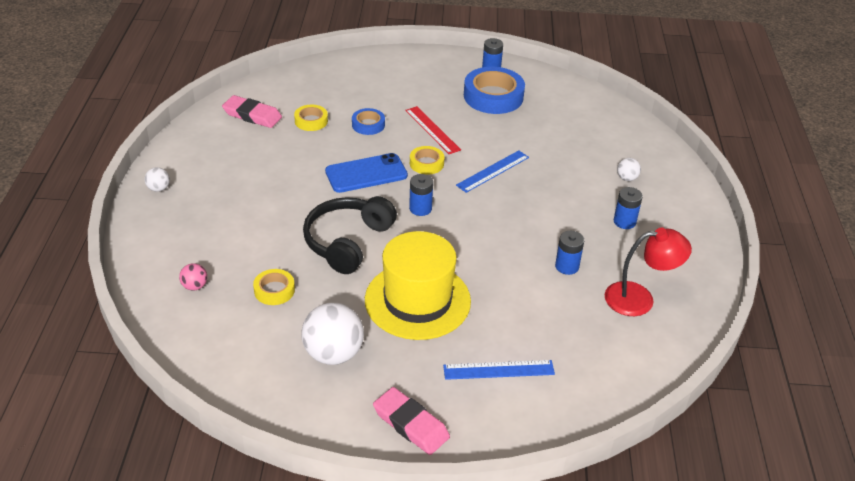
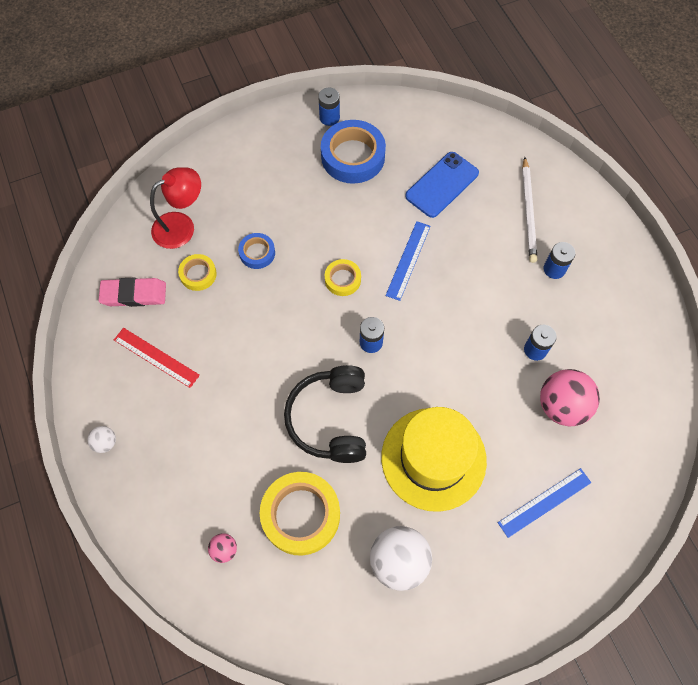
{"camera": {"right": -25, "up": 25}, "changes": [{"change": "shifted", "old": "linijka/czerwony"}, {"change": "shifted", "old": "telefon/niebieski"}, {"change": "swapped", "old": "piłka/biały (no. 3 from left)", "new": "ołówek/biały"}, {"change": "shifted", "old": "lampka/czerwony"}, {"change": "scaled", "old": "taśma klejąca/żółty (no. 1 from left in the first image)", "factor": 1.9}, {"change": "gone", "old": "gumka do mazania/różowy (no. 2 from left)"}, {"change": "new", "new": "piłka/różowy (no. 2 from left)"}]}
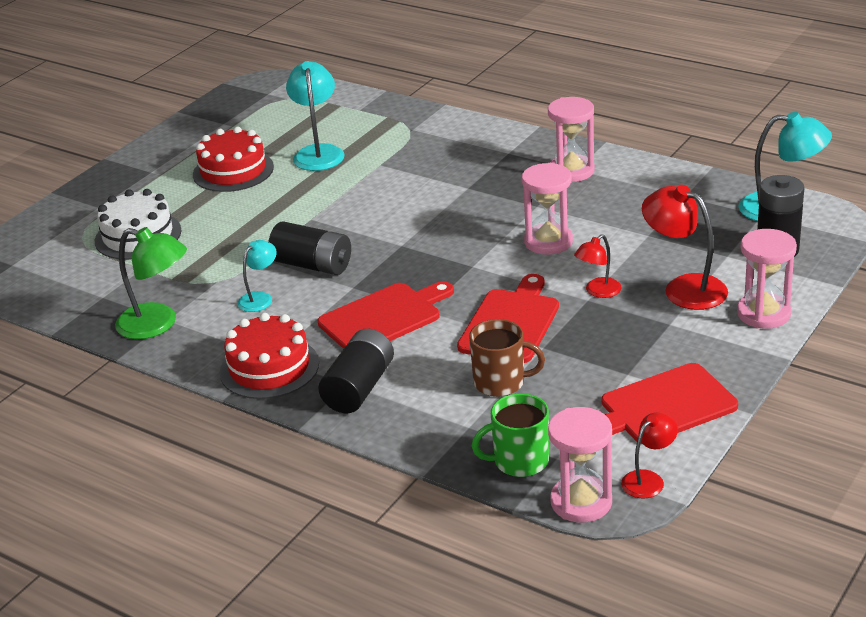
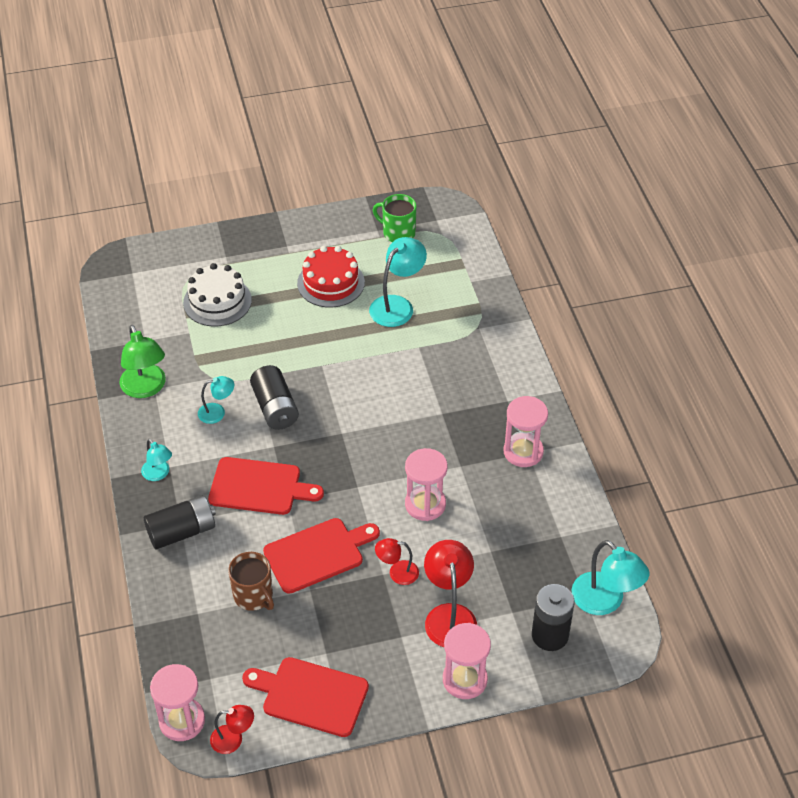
{"camera": {"right": 40, "up": 15}, "changes": [{"change": "swapped", "old": "tort/czerwony (no. 2 from left)", "new": "lampka/turkusowy (no. 1 from left)"}, {"change": "shifted", "old": "kubek/zielony"}]}
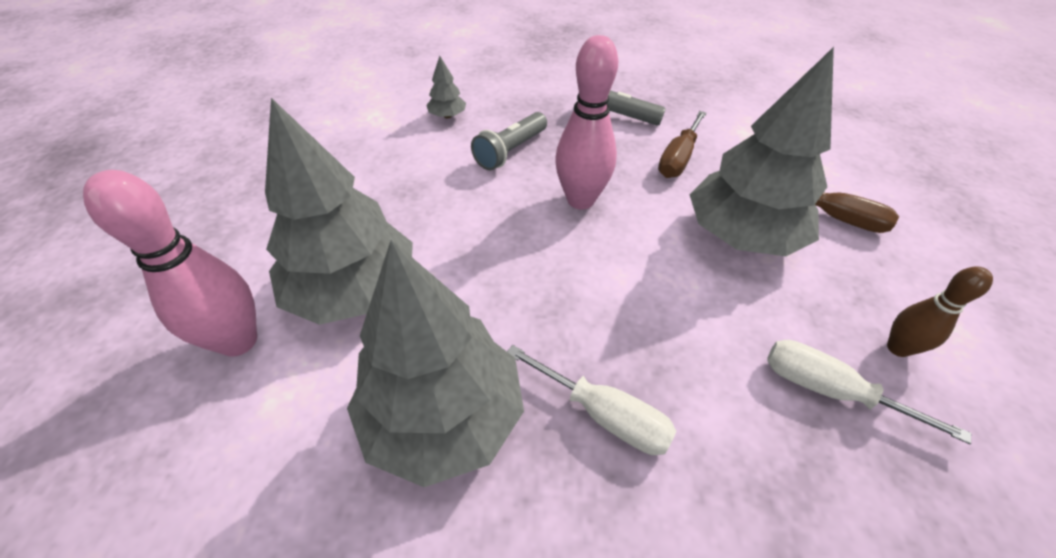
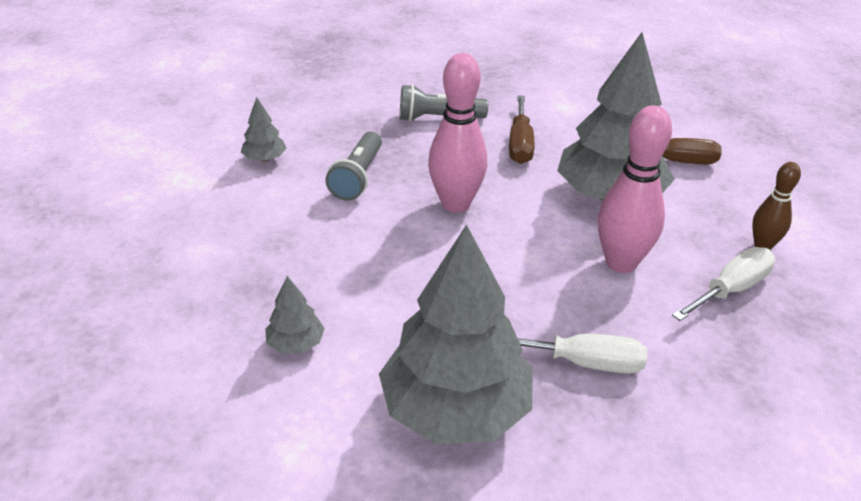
{"camera": {"right": -25, "up": -10}, "changes": [{"change": "scaled", "old": "drzewko/szary (no. 1 from left in the first image)", "factor": 0.42}, {"change": "shifted", "old": "kręgiel/różowy (no. 1 from left in the first image)", "new": "kręgiel/różowy (no. 2 from left)"}, {"change": "rotated", "old": "śrubokręt/biały (no. 2 from left)", "degrees": 135}]}
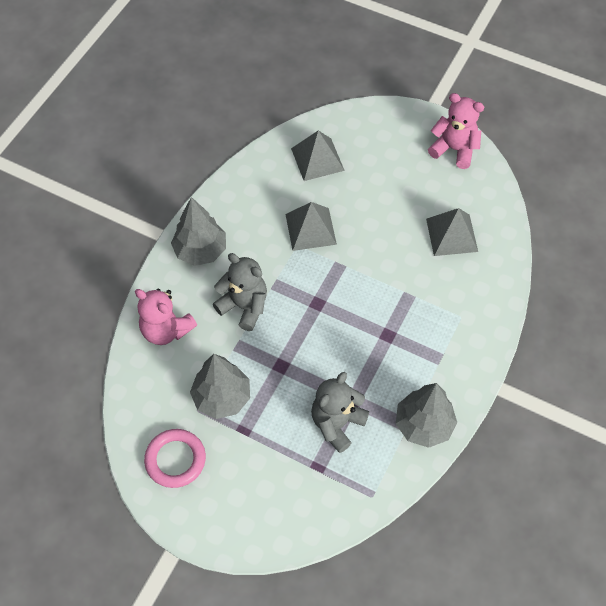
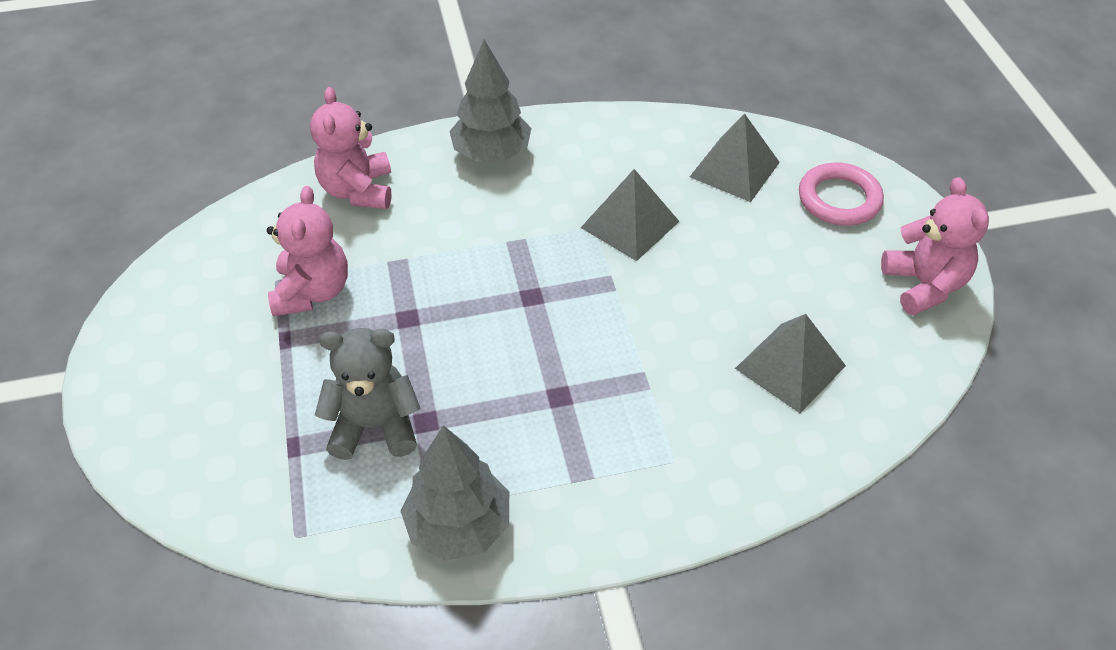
{"camera": {"right": 50, "up": -10}, "changes": [{"change": "gone", "old": "miś/szary (no. 1 from left)"}, {"change": "swapped", "old": "drzewko/szary (no. 2 from left)", "new": "miś/różowy (no. 1 from left)"}, {"change": "shifted", "old": "pierścień/różowy"}]}
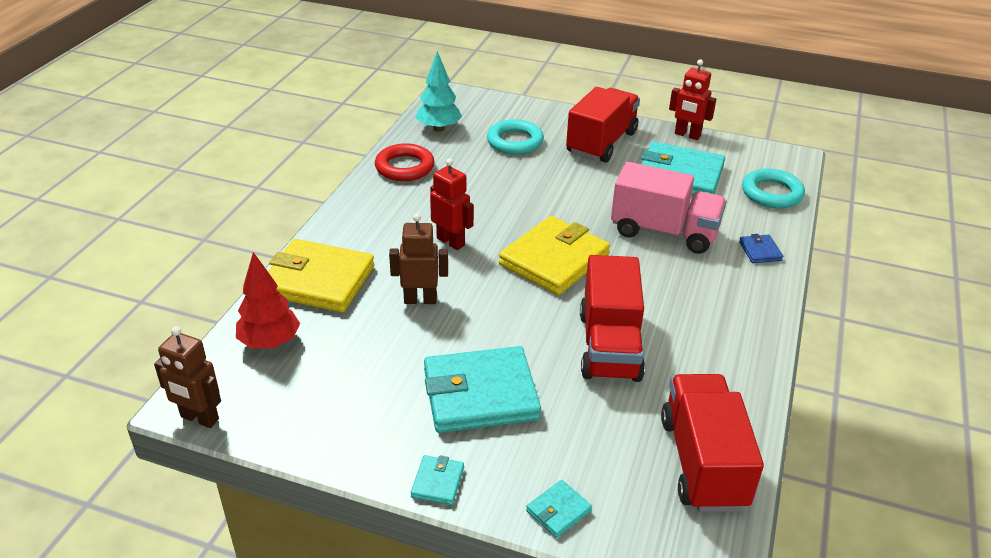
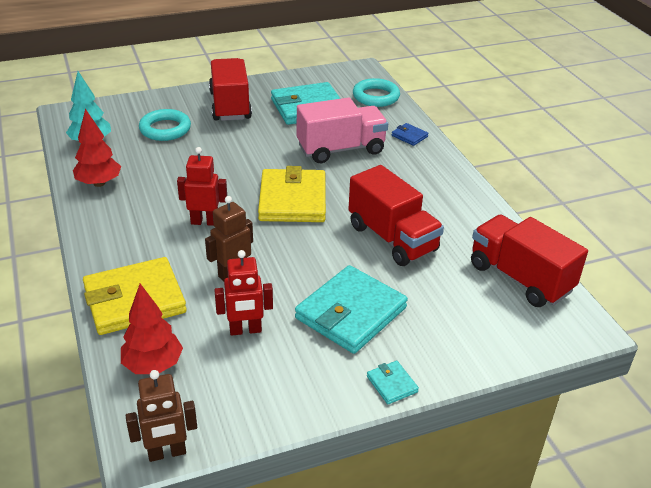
{"camera": {"right": -40, "up": 0}, "changes": [{"change": "shifted", "old": "robot/czerwony (no. 2 from left)"}, {"change": "swapped", "old": "pierścień/czerwony", "new": "drzewko/czerwony (no. 1 from left)"}, {"change": "gone", "old": "portfel/turkusowy (no. 3 from left)"}]}
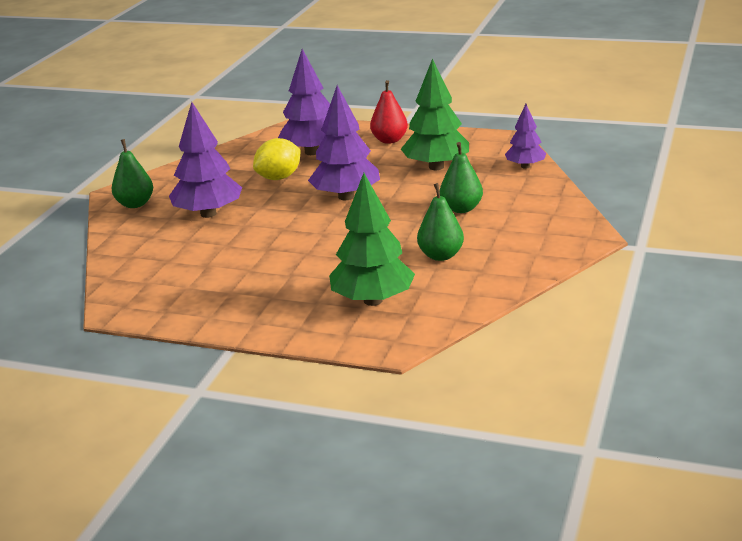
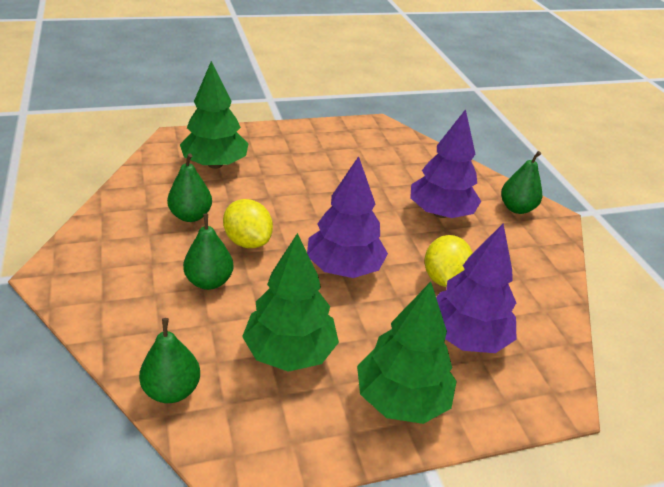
{"camera": {"right": 140, "up": 10}, "changes": [{"change": "swapped", "old": "gruszka/czerwony", "new": "drzewko/zielony (no. 3 from left)"}, {"change": "swapped", "old": "drzewko/fioletowy (no. 4 from left)", "new": "gruszka/zielony (no. 1 from left)"}, {"change": "new", "new": "cytryna/żółty (no. 1 from left)"}]}
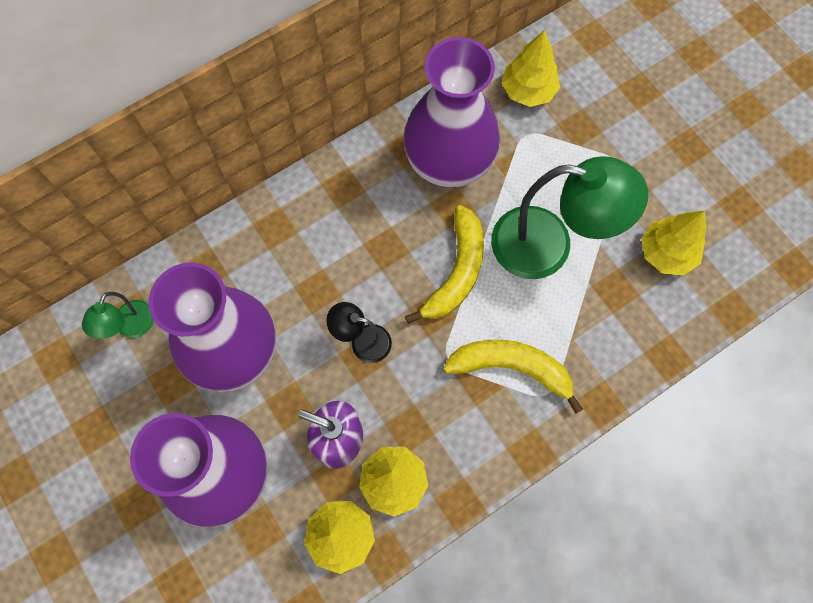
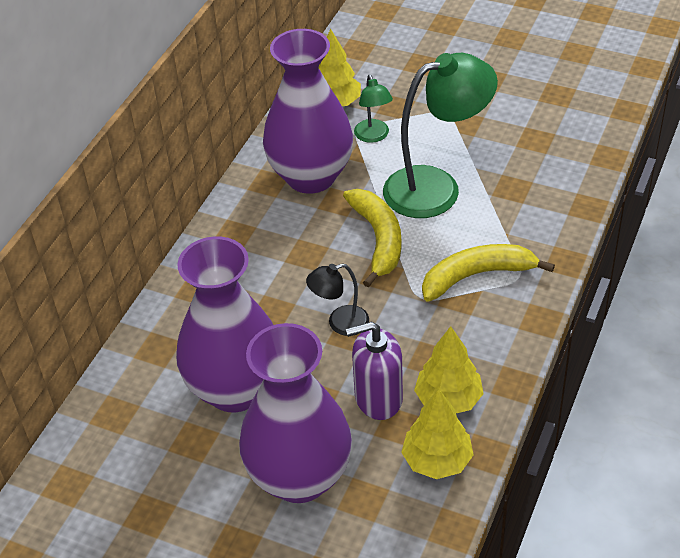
{"camera": {"right": -30, "up": -25}, "changes": [{"change": "gone", "old": "drzewko/żółty (no. 4 from left)"}, {"change": "shifted", "old": "lampka/zielony (no. 1 from left)"}]}
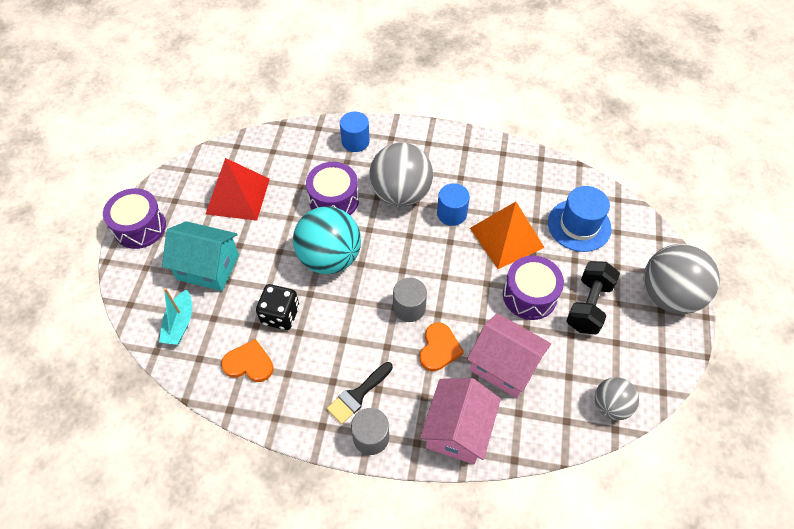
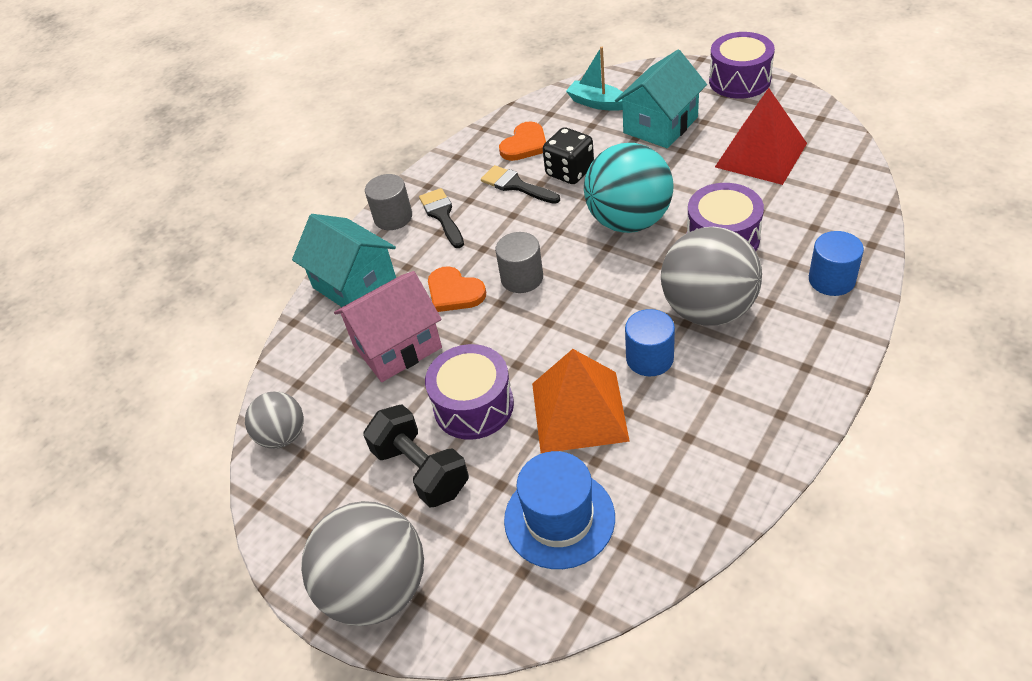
{"camera": {"right": 120, "up": -10}, "changes": [{"change": "repainted", "old": "domek/różowy (no. 1 from left)", "new": "domek/turkusowy (no. 1 from left)"}, {"change": "new", "new": "pędzel/czarny (no. 2 from left)"}]}
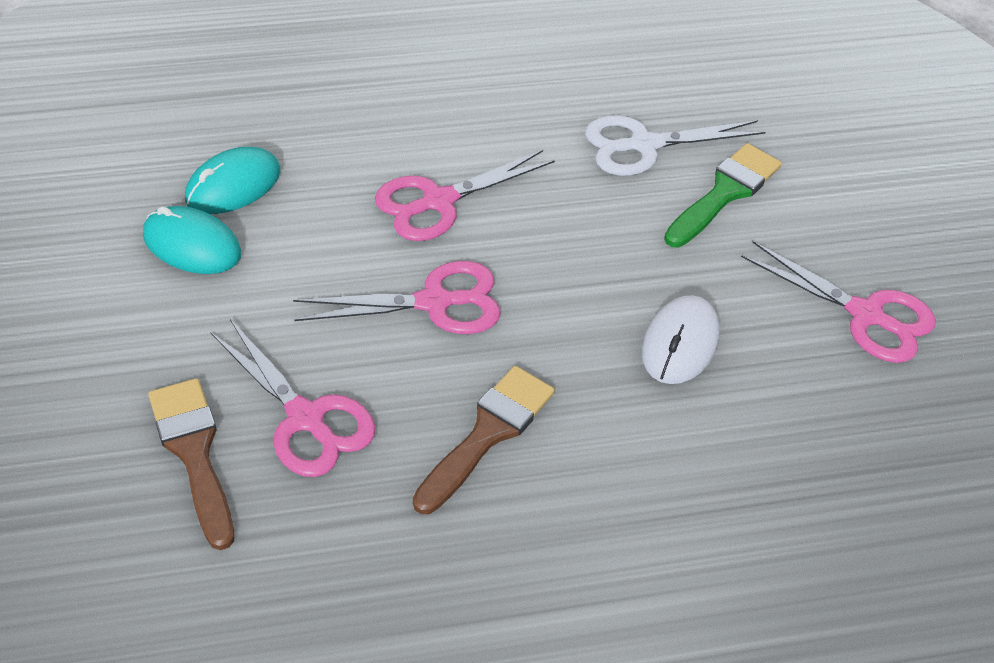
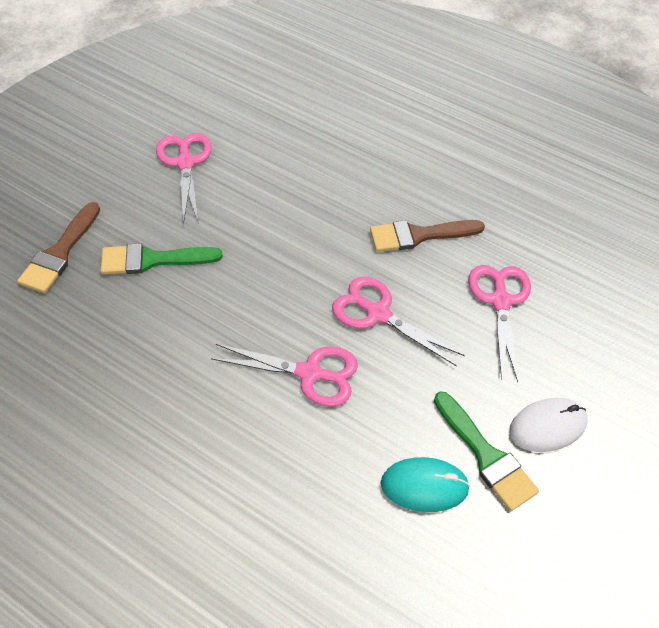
{"camera": {"right": -135, "up": 5}, "changes": [{"change": "gone", "old": "nożyczki/biały"}, {"change": "swapped", "old": "myszka/turkusowy (no. 1 from left)", "new": "pędzel/zielony (no. 2 from left)"}, {"change": "shifted", "old": "myszka/biały"}, {"change": "shifted", "old": "pędzel/brązowy (no. 1 from left)"}]}
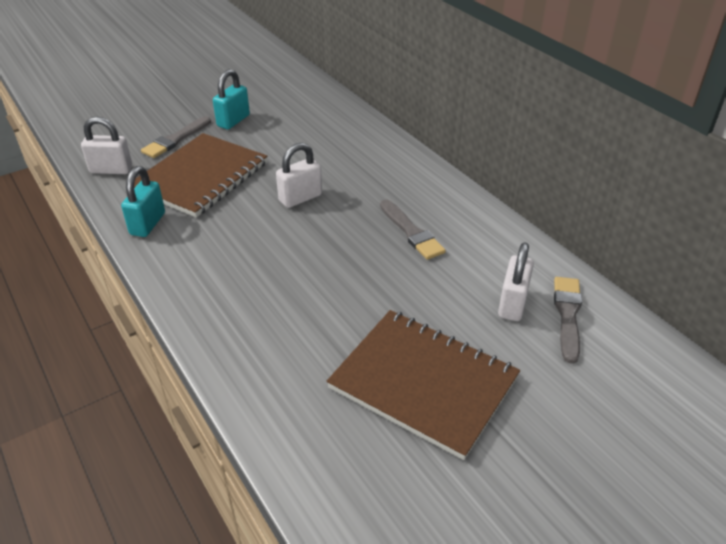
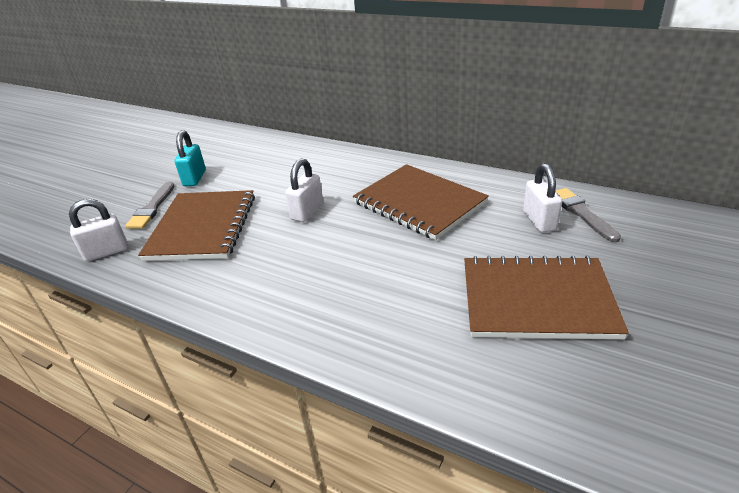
{"camera": {"right": -25, "up": -5}, "changes": [{"change": "gone", "old": "kłódka/turkusowy (no. 1 from left)"}, {"change": "swapped", "old": "pędzel/szary (no. 2 from left)", "new": "zeszyt/brązowy (no. 2 from left)"}]}
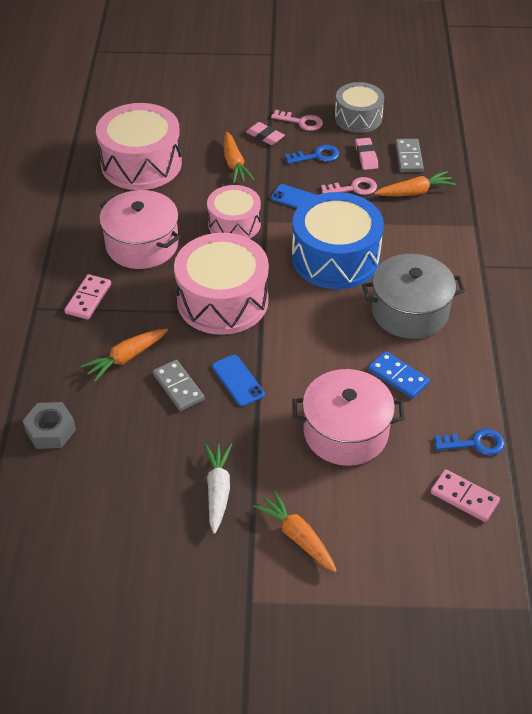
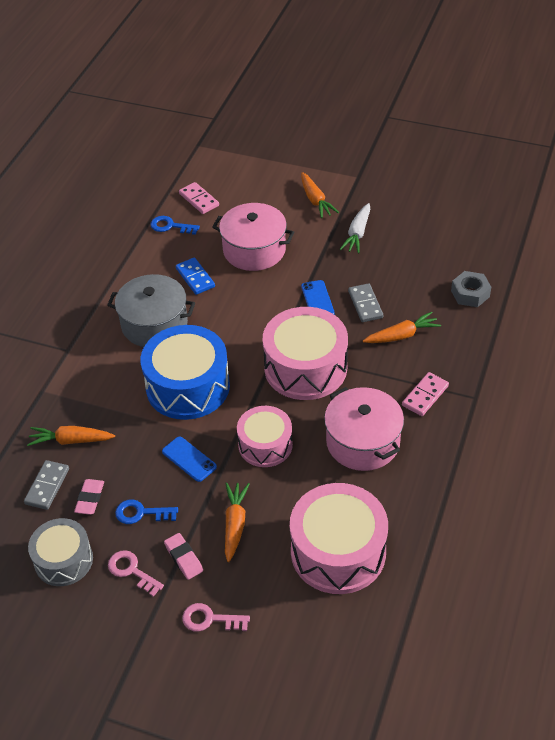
{"camera": {"right": -160, "up": 0}, "changes": [{"change": "shifted", "old": "klucz/różowy (no. 2 from left)"}]}
